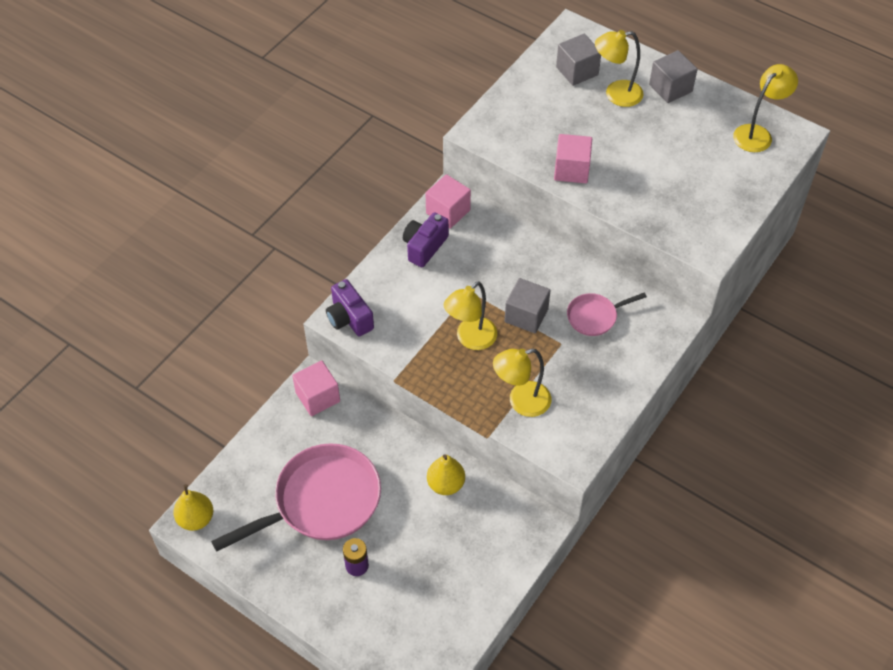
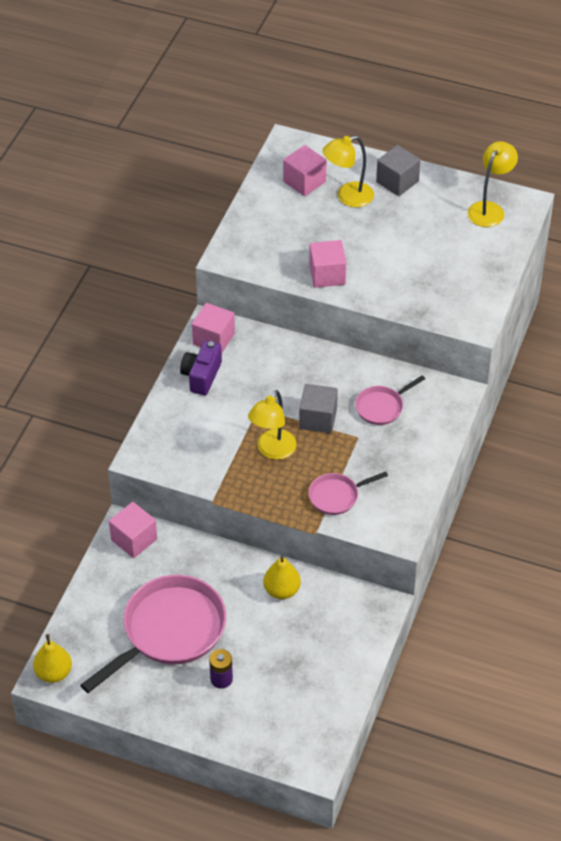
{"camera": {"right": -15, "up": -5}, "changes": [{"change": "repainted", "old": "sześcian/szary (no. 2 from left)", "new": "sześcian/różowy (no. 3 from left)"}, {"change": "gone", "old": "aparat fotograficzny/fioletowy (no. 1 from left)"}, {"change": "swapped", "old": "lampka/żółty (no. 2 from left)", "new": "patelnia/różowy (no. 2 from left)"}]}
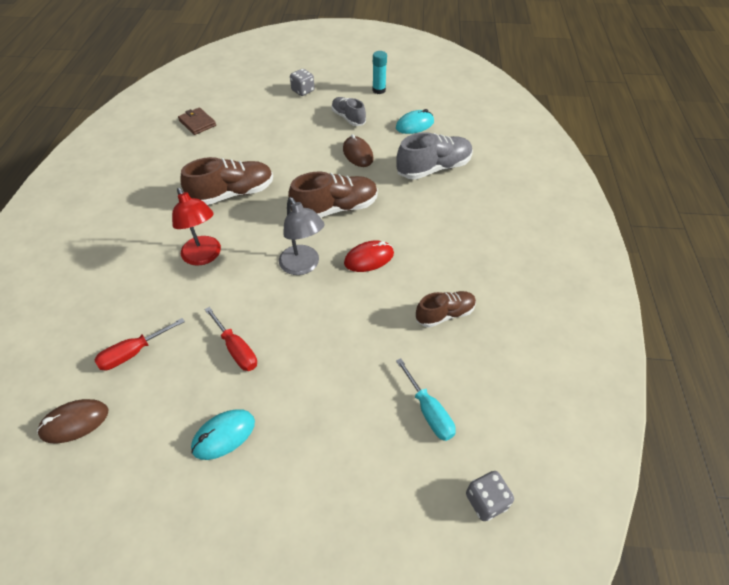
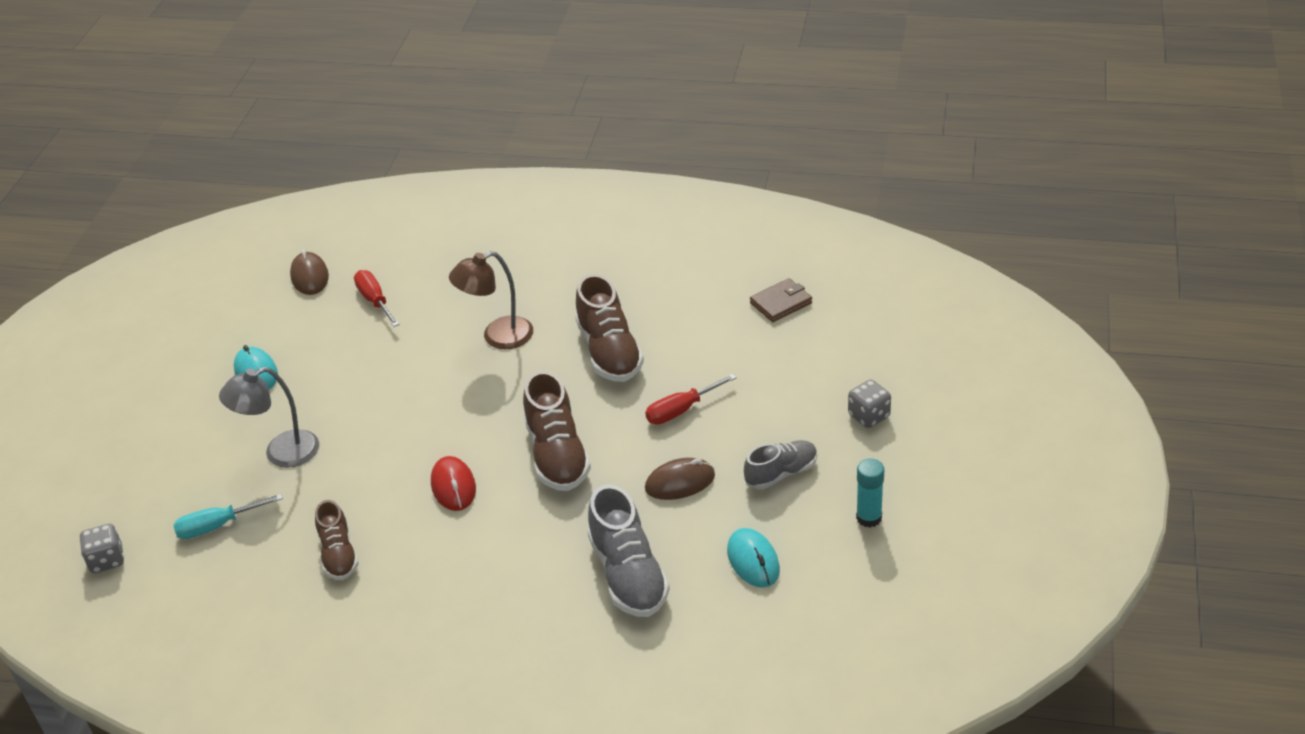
{"camera": {"right": 100, "up": -10}, "changes": [{"change": "repainted", "old": "lampka/czerwony", "new": "lampka/brązowy"}, {"change": "shifted", "old": "lampka/szary"}, {"change": "shifted", "old": "śrubokręt/czerwony (no. 2 from left)"}]}
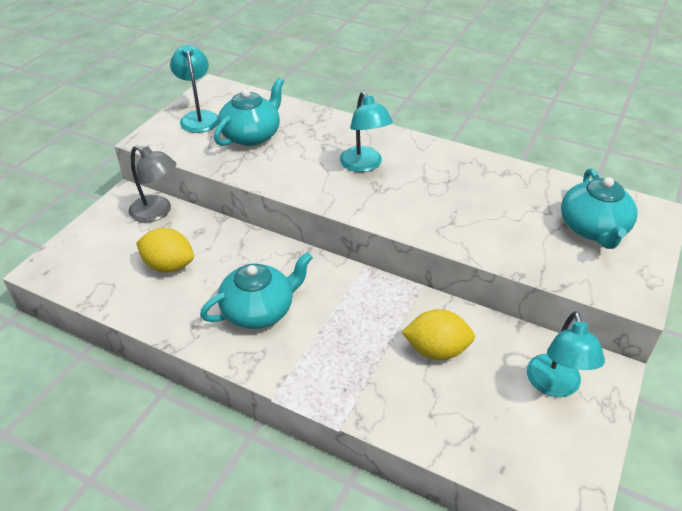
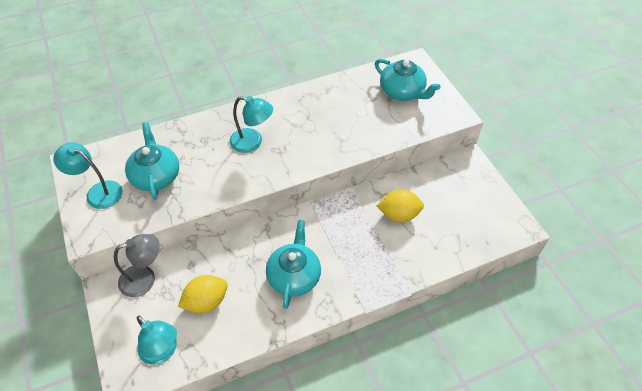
{"camera": {"right": -50, "up": 10}, "changes": [{"change": "rotated", "old": "cytryna/żółty (no. 2 from left)", "degrees": 45}, {"change": "shifted", "old": "lampka/turkusowy (no. 3 from left in the first image)", "new": "lampka/turkusowy (no. 2 from left)"}]}
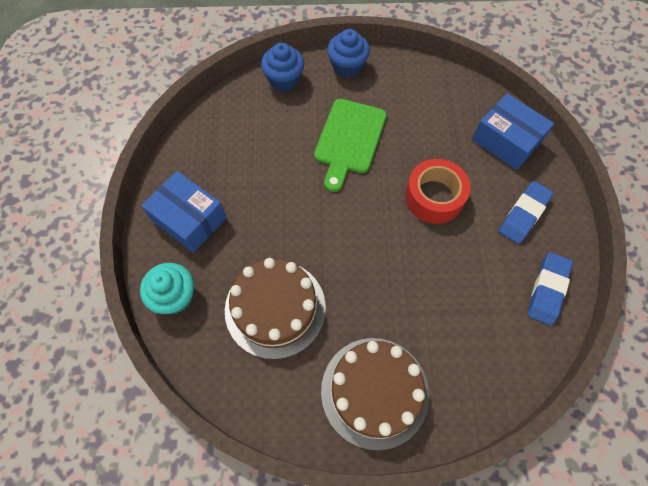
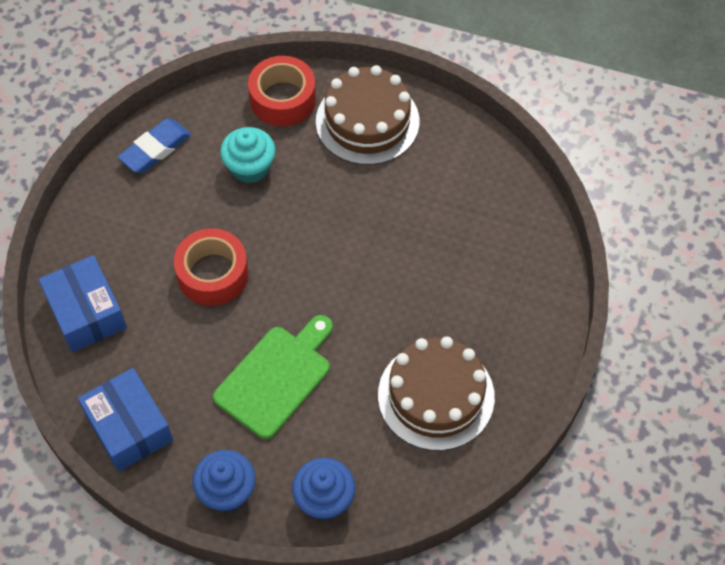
{"camera": {"right": -160, "up": -5}, "changes": [{"change": "shifted", "old": "pudełko/niebieski (no. 1 from left in the first image)", "new": "pudełko/niebieski (no. 2 from left)"}, {"change": "gone", "old": "gumka do mazania/niebieski (no. 1 from left)"}, {"change": "shifted", "old": "tort/brązowy (no. 1 from left in the first image)", "new": "tort/brązowy (no. 2 from left)"}, {"change": "shifted", "old": "muffinka/turkusowy"}, {"change": "new", "new": "taśma klejąca/czerwony (no. 2 from left)"}]}
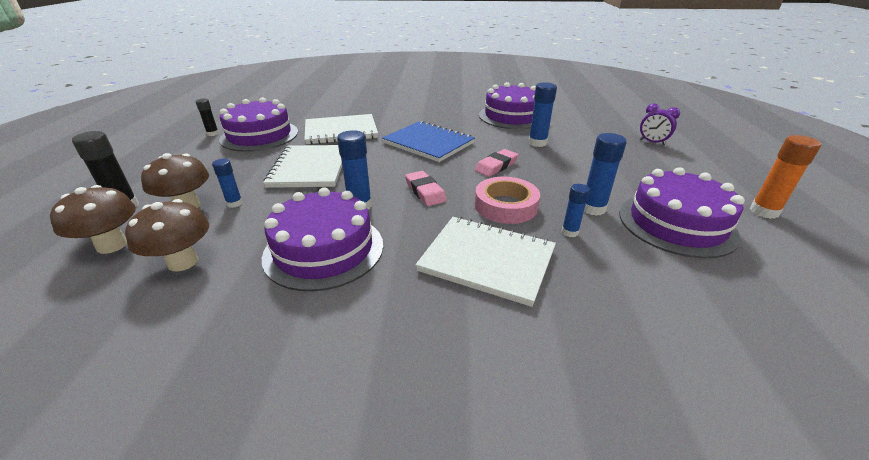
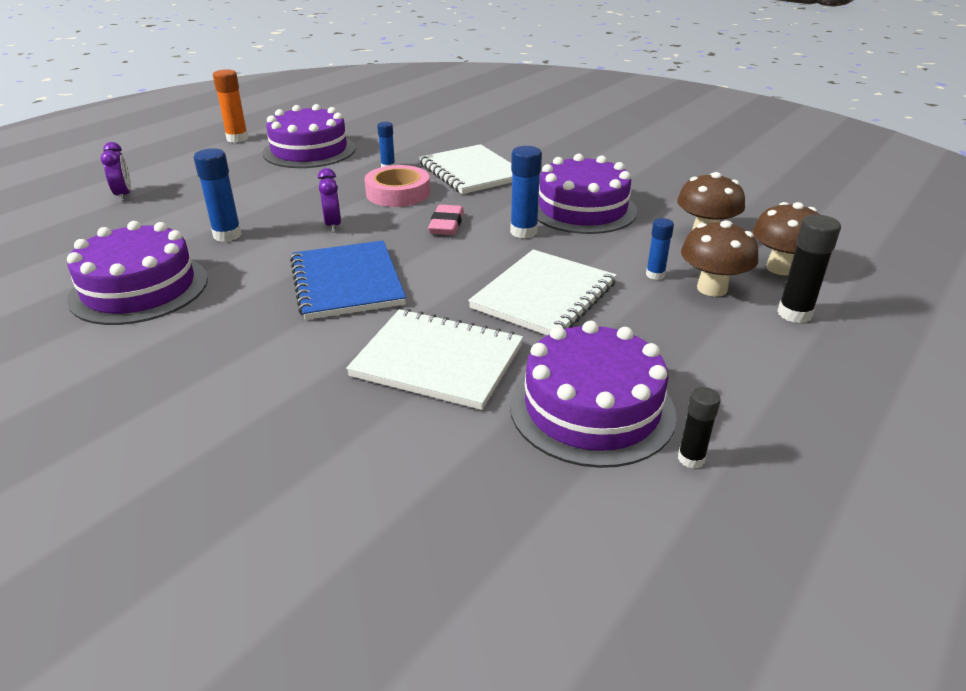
{"camera": {"right": -145, "up": 0}, "changes": [{"change": "gone", "old": "klej w sztyfcie/niebieski (no. 5 from left)"}, {"change": "swapped", "old": "gumka do mazania/różowy (no. 2 from left)", "new": "budzik/fioletowy (no. 2 from left)"}]}
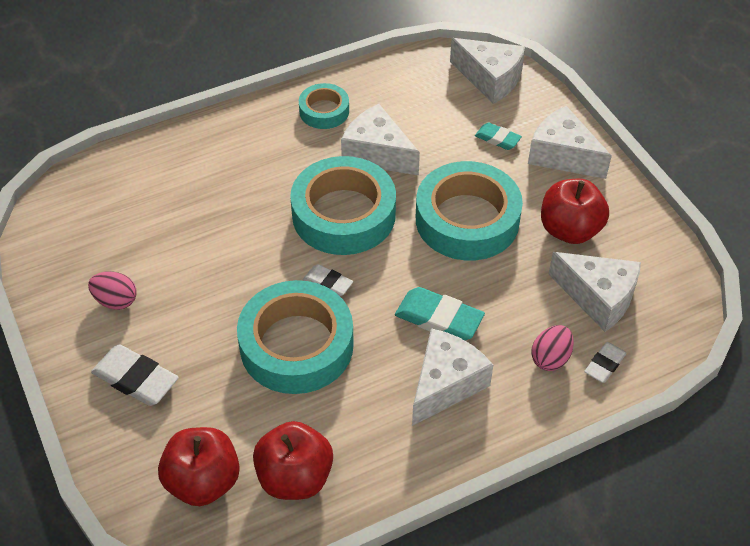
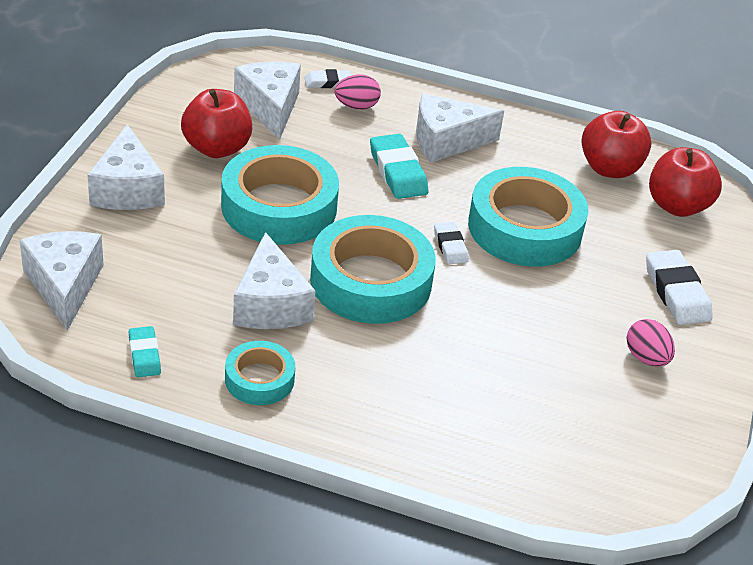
{"camera": {"right": -140, "up": -10}, "changes": [{"change": "shifted", "old": "gumka do mazania/turkusowy (no. 2 from left in the first image)", "new": "gumka do mazania/turkusowy (no. 1 from left)"}]}
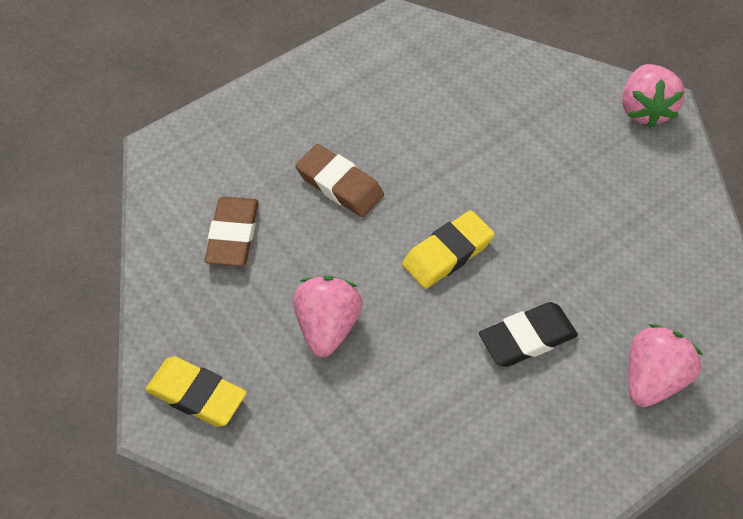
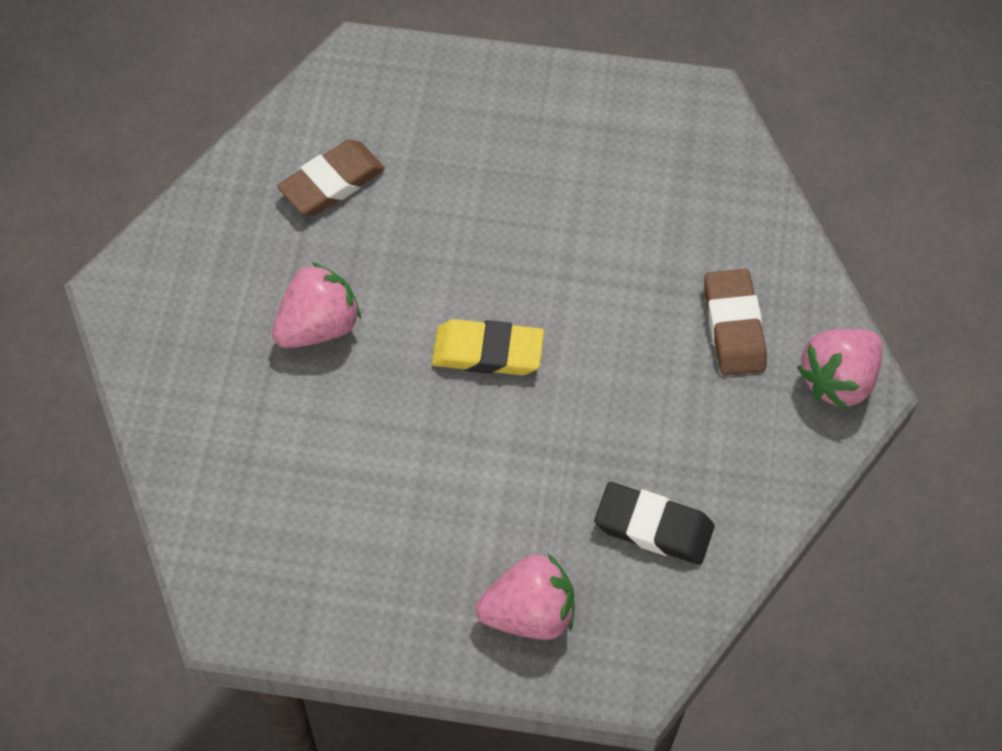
{"camera": {"right": 45, "up": 5}, "changes": [{"change": "shifted", "old": "gumka do mazania/brązowy (no. 2 from left)"}, {"change": "shifted", "old": "gumka do mazania/czarny"}, {"change": "gone", "old": "gumka do mazania/żółty (no. 1 from left)"}]}
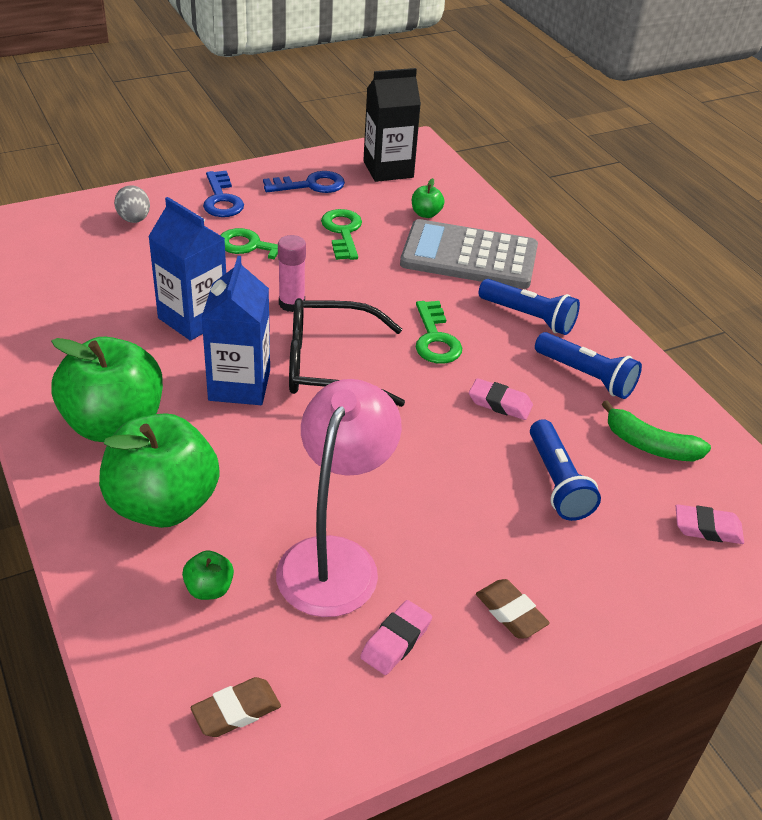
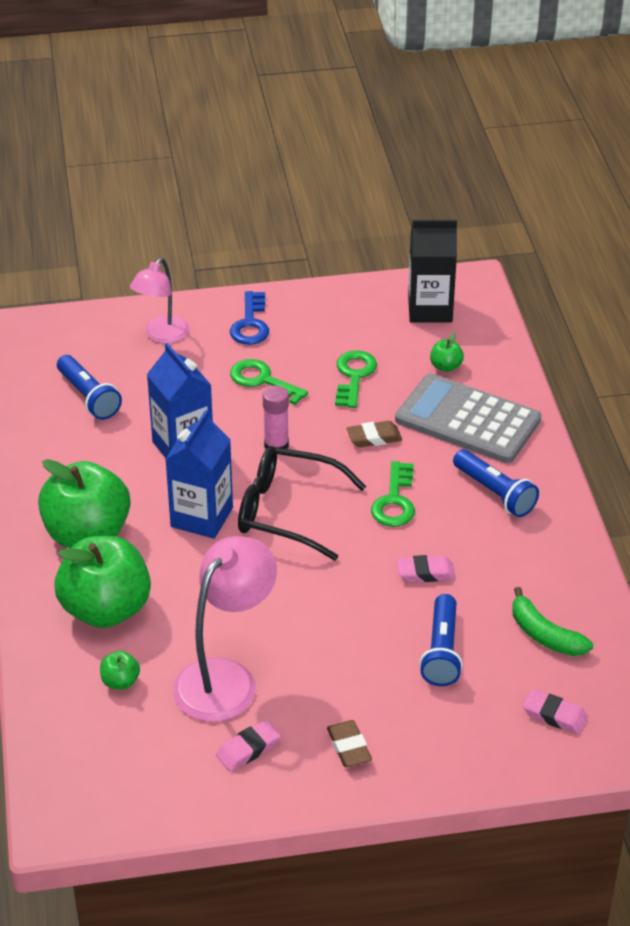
{"camera": {"right": 20, "up": 0}, "changes": [{"change": "gone", "old": "klucz/niebieski (no. 2 from left)"}, {"change": "swapped", "old": "jajko/szary", "new": "lampka/różowy (no. 1 from left)"}, {"change": "shifted", "old": "latarka/niebieski (no. 3 from left in the first image)", "new": "latarka/niebieski (no. 1 from left)"}, {"change": "rotated", "old": "gumka do mazania/różowy (no. 2 from left)", "degrees": -45}, {"change": "shifted", "old": "gumka do mazania/brązowy (no. 1 from left in the first image)", "new": "gumka do mazania/brązowy (no. 2 from left)"}]}
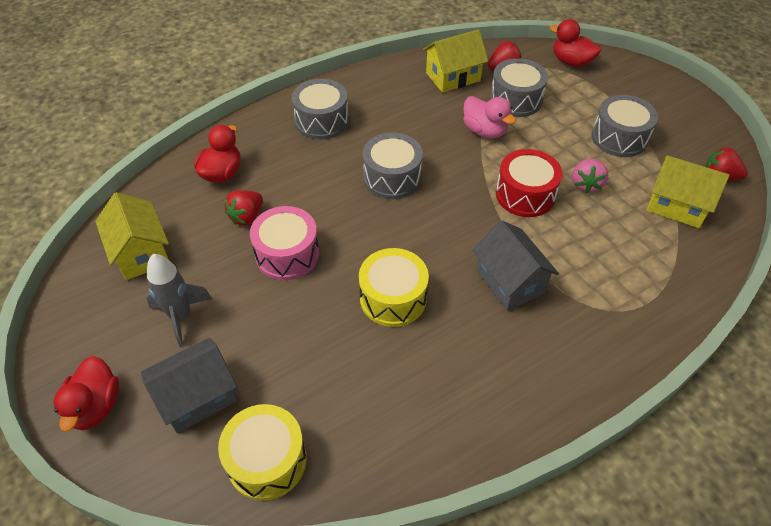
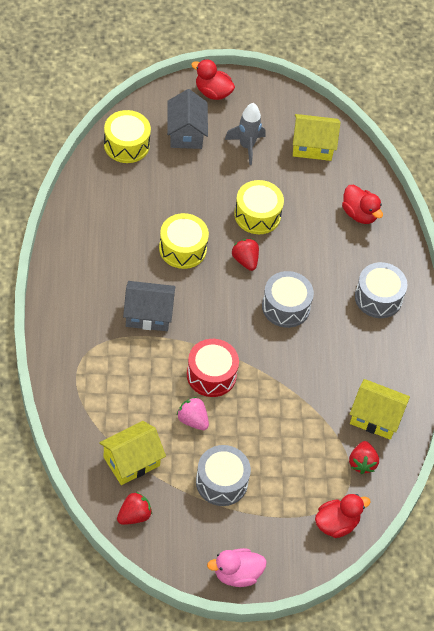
{"camera": {"right": 115, "up": 5}, "changes": [{"change": "rotated", "old": "domek/żółty (no. 2 from left in the first image)", "degrees": -75}, {"change": "gone", "old": "bęben/szary (no. 3 from left)"}, {"change": "shifted", "old": "kaczka/różowy"}, {"change": "shifted", "old": "truskawka/czerwony (no. 1 from left in the first image)", "new": "truskawka/czerwony (no. 2 from left)"}, {"change": "repainted", "old": "bęben/różowy", "new": "bęben/żółty (no. 3 from left)"}]}
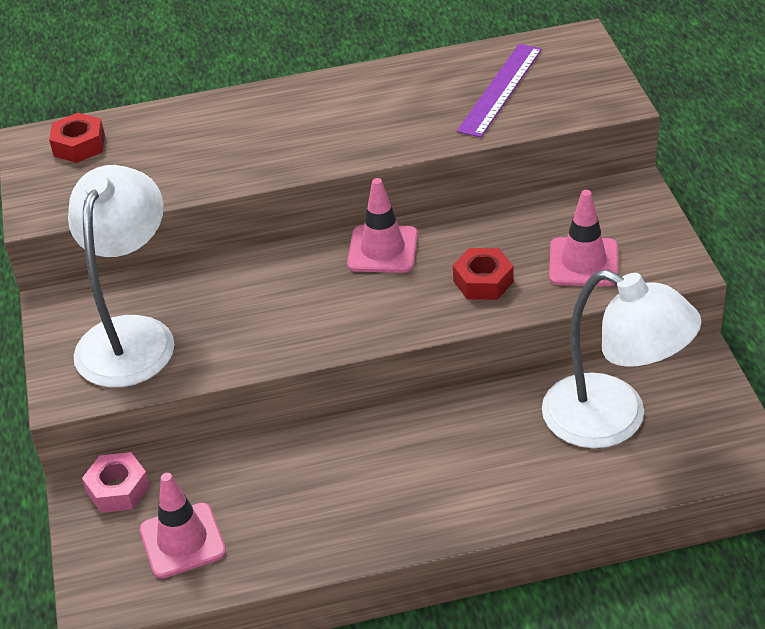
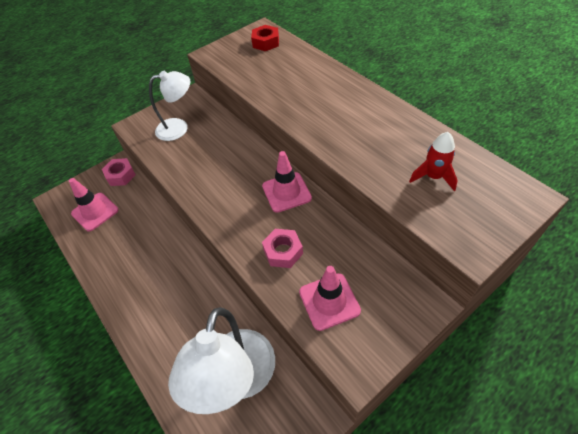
{"camera": {"right": 65, "up": 10}, "changes": [{"change": "swapped", "old": "linijka/fioletowy", "new": "rakieta/czerwony"}, {"change": "scaled", "old": "lampka/biały (no. 1 from left)", "factor": 0.64}, {"change": "repainted", "old": "nakrętka/czerwony (no. 2 from left)", "new": "nakrętka/różowy (no. 2 from left)"}]}
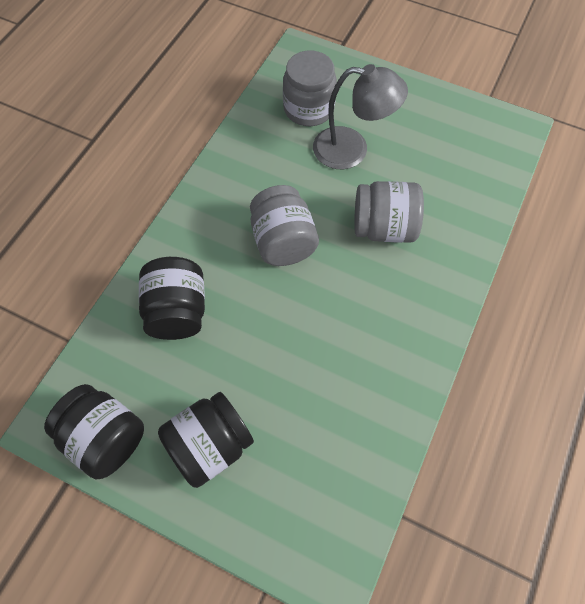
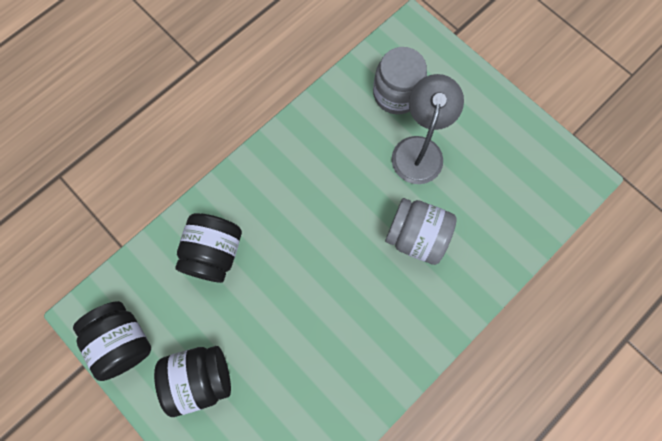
{"camera": {"right": 20, "up": 10}, "changes": [{"change": "rotated", "old": "lampka/szary", "degrees": -105}, {"change": "gone", "old": "słoik/szary (no. 1 from left)"}]}
